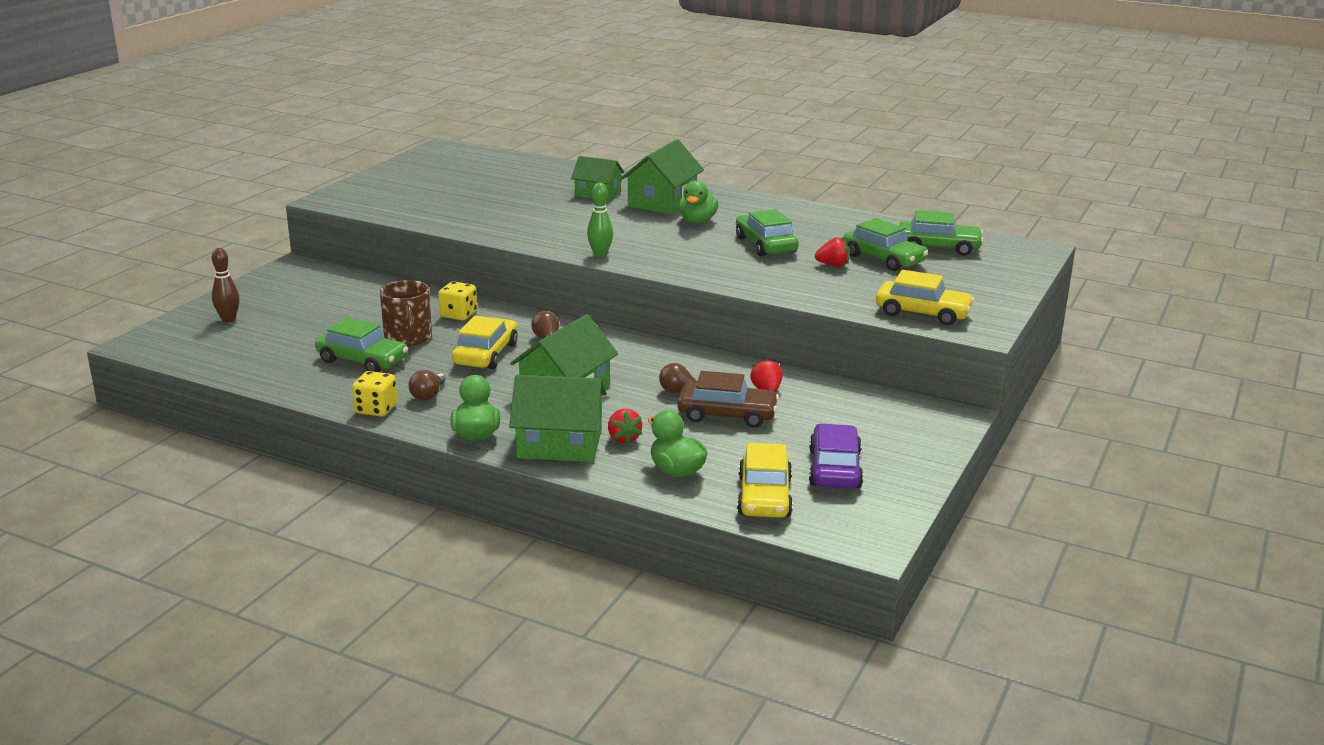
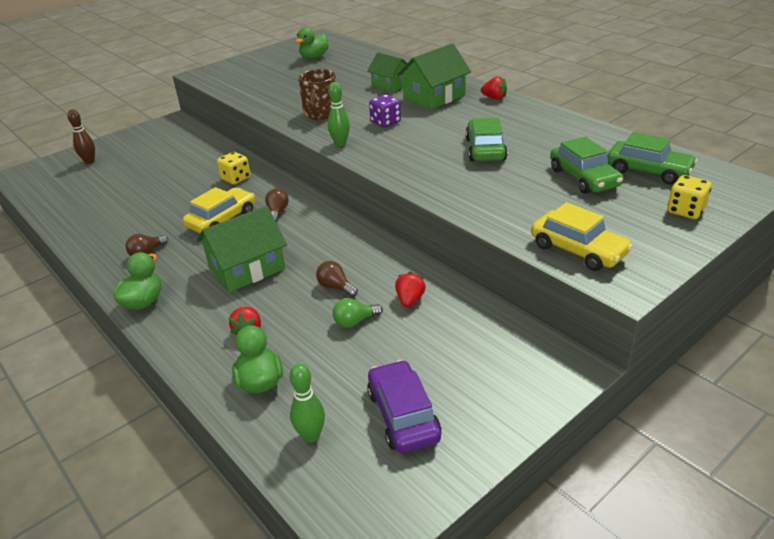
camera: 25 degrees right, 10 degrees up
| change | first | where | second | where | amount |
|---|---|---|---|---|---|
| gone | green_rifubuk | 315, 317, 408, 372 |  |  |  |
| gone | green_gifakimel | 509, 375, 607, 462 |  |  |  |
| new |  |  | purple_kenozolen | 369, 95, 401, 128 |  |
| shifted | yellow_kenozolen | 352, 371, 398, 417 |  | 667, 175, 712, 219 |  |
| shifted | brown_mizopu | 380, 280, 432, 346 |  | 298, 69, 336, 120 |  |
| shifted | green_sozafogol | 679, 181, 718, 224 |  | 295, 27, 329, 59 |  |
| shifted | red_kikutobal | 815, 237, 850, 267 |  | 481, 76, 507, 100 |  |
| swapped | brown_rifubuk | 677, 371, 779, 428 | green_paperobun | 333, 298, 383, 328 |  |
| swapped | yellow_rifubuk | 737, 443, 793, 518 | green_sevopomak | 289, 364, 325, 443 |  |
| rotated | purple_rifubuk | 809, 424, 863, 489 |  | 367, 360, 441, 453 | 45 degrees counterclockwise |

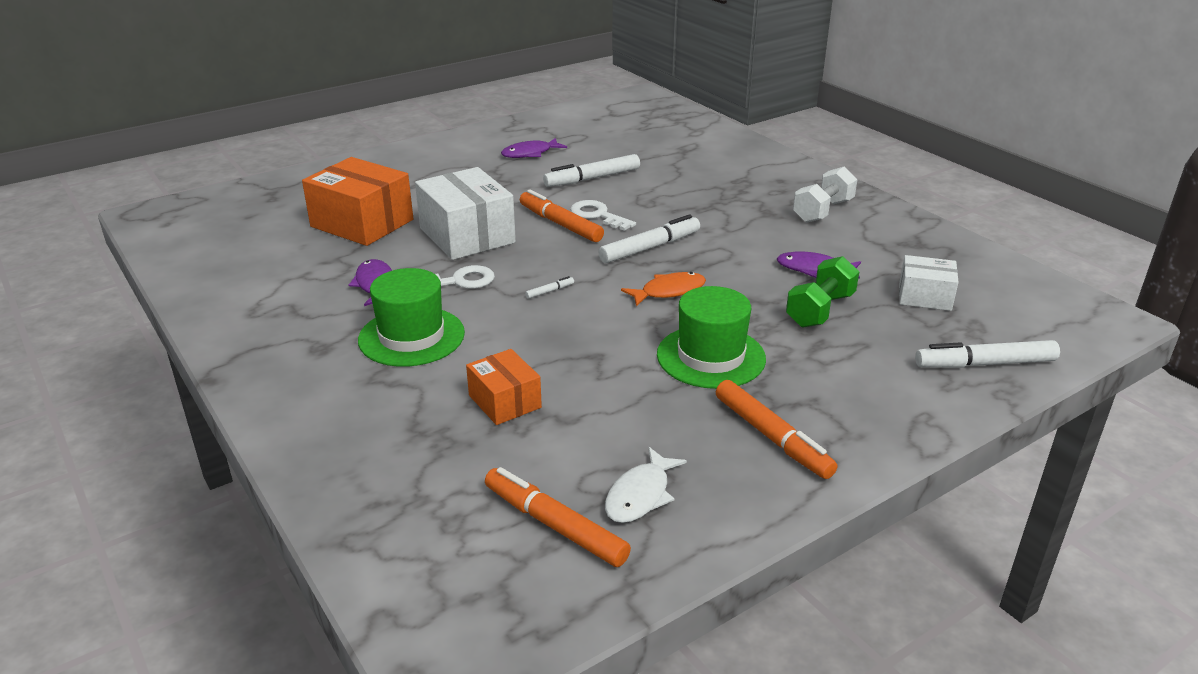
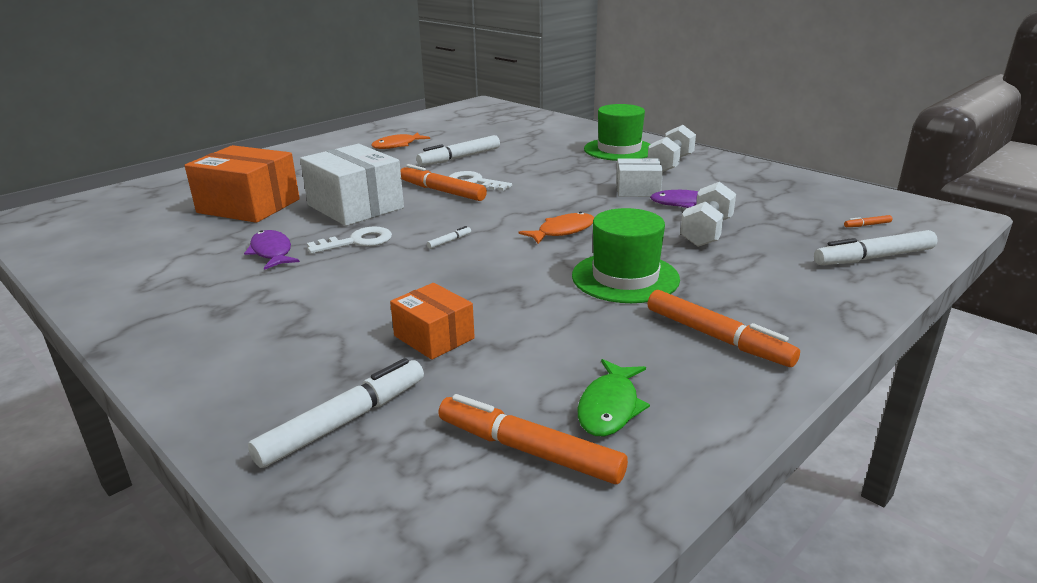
camera: 10 degrees left, 5 degrees down
| change | first | where | second | where | amount |
|---|---|---|---|---|---|
| new |  |  | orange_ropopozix | 844, 215, 892, 227 |  |
| shifted | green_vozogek | 358, 268, 465, 367 |  | 584, 104, 650, 161 |  |
| shifted | white_ropopozix | 599, 214, 700, 263 |  | 248, 358, 424, 468 |  |
| shifted | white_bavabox | 899, 255, 959, 311 |  | 616, 158, 663, 197 |  |
| repainted | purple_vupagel | 501, 138, 567, 158 | orange_vupagel | 371, 132, 430, 149 |  |
| repainted | white_vupagel | 605, 447, 687, 523 | green_vupagel | 578, 359, 650, 436 |  |
| repainted | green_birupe | 786, 256, 859, 328 | white_birupe | 680, 182, 736, 247 |  |

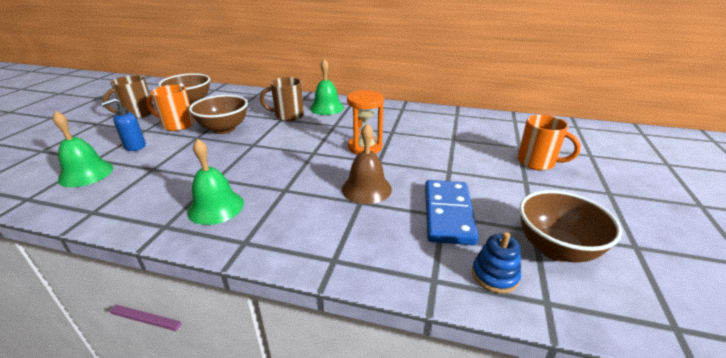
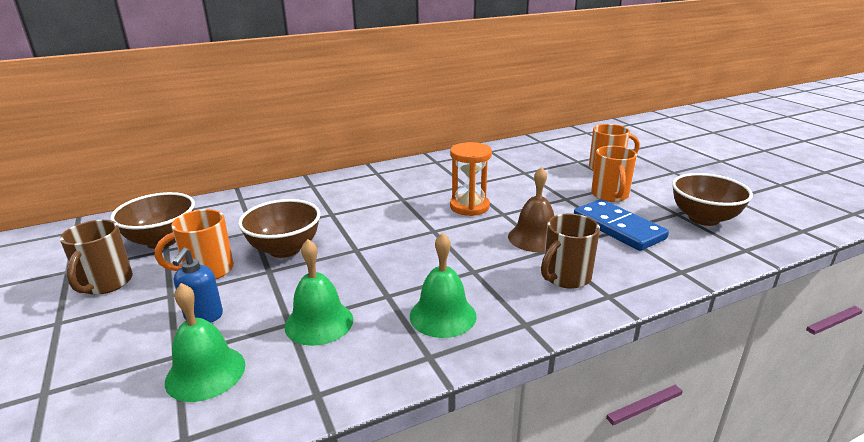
camera: 40 degrees left, 5 degrees down
| change | first | where | second | where | amount |
|---|---|---|---|---|---|
| gone | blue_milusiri | 472, 232, 521, 293 |  |  |  |
| new |  |  | orange_mizopu | 591, 146, 637, 202 |  |
| shifted | brown_mizopu | 260, 77, 304, 121 |  | 541, 214, 600, 289 |  |
| shifted | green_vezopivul | 310, 59, 344, 115 |  | 285, 239, 353, 346 |  |

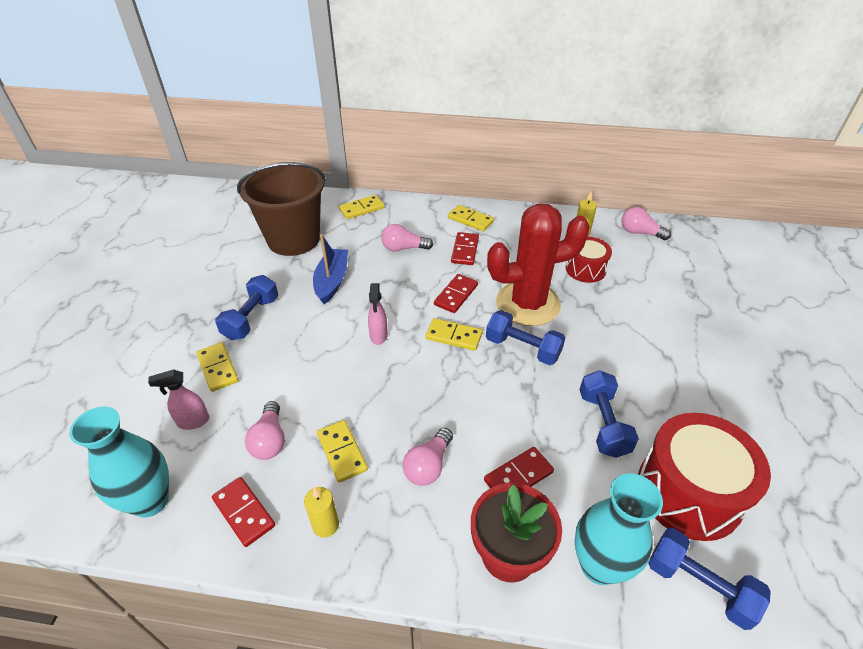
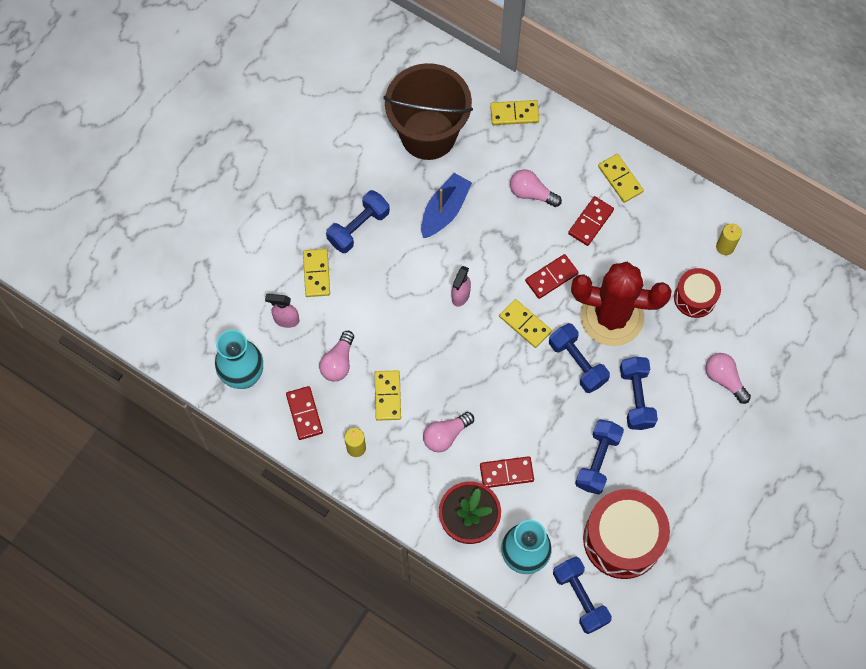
camera: 25 degrees right, 25 degrees up
| change | first | where | second | where | amount |
|---|---|---|---|---|---|
| new |  |  | blue_birupe | 620, 357, 658, 430 |  |
| shifted | pink_paperobun | 622, 207, 671, 240 |  | 705, 353, 751, 404 |  |

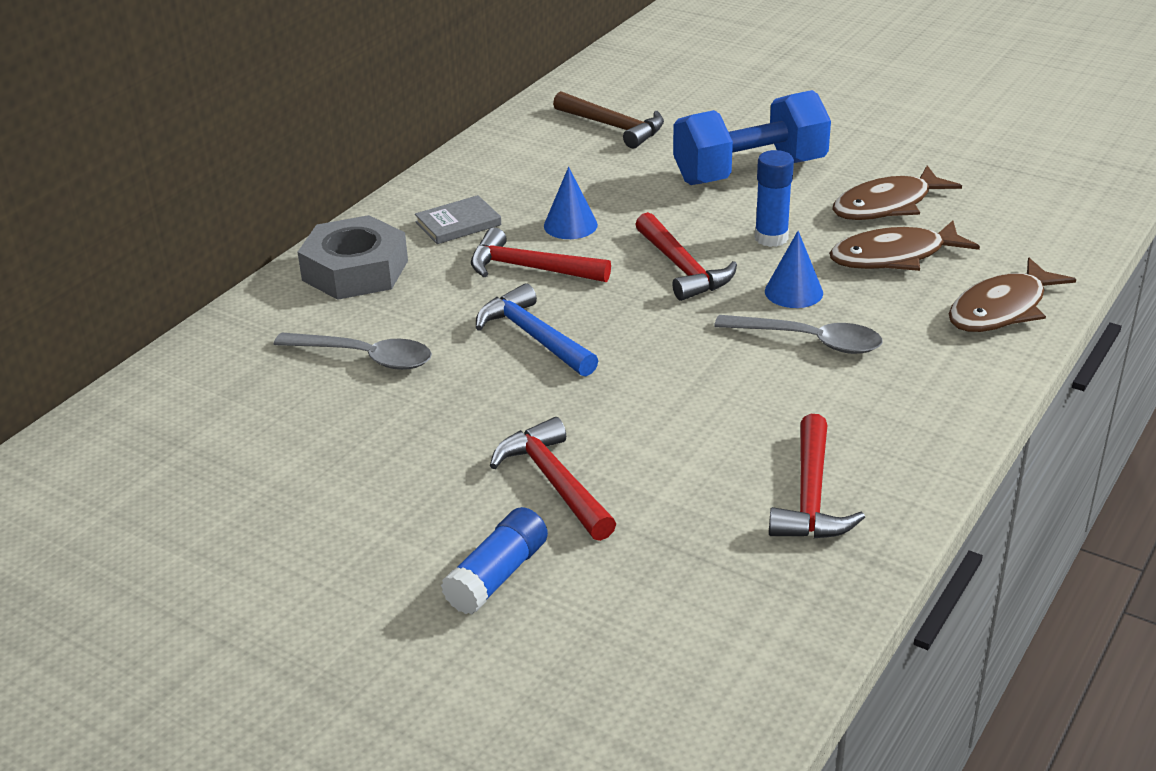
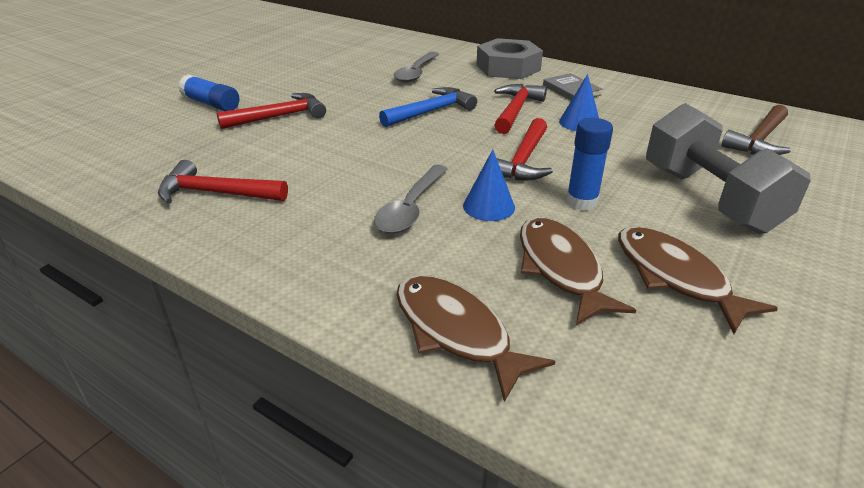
camera: 90 degrees right, 0 degrees up
| change | first | where | second | where | amount |
|---|---|---|---|---|---|
| repainted | blue_birupe | 673, 90, 831, 185 | grey_birupe | 646, 103, 811, 234 |  |
| rotated | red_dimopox | 635, 212, 737, 301 |  | 497, 118, 553, 180 | 45 degrees counterclockwise |

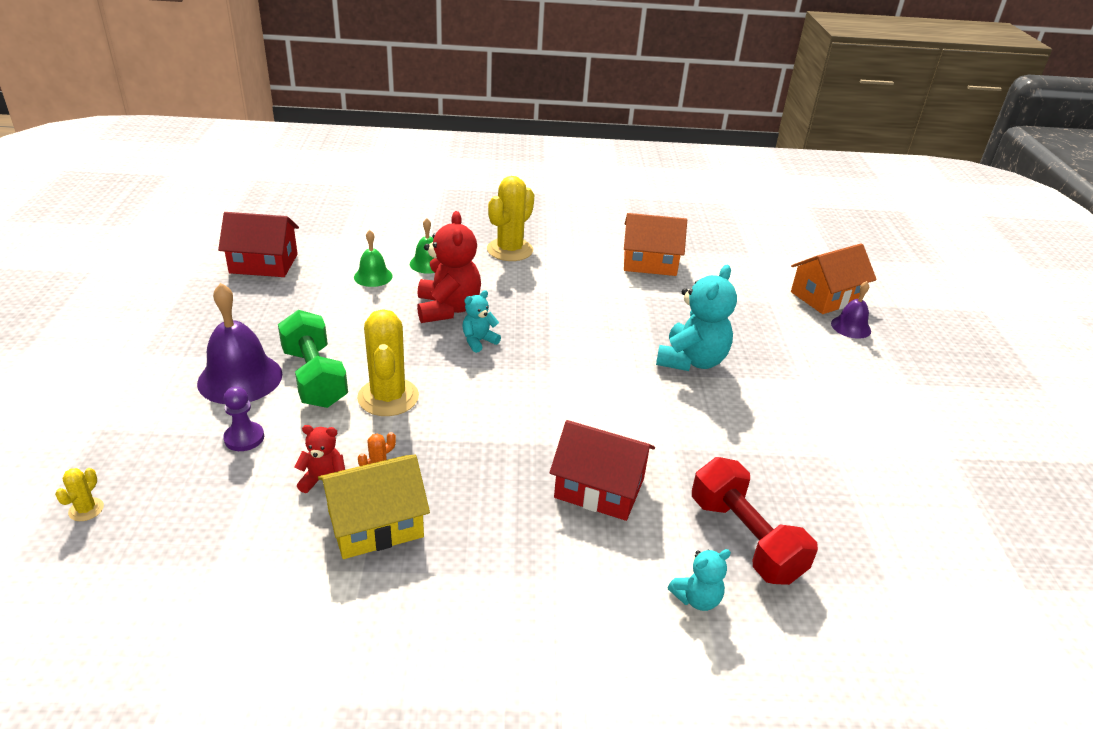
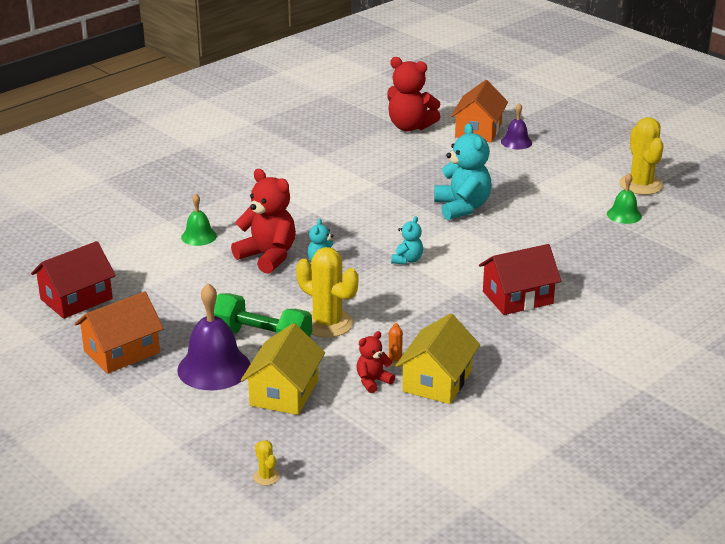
camera: 40 degrees left, 5 degrees down
| change | first | where | second | where | amount |
|---|---|---|---|---|---|
| gone | red_birupe | 692, 457, 818, 585 |  |  |  |
| new |  |  | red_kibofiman | 387, 57, 440, 132 |  |
| shifted | green_vezopivul | 354, 230, 393, 287 |  | 607, 173, 642, 224 |  |
| shifted | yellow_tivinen | 487, 176, 534, 261 |  | 619, 117, 663, 195 |  |
| shifted | orange_gifakimel | 624, 213, 687, 276 |  | 75, 291, 164, 374 |  |
| shifted | turquoise_kibofiman | 668, 549, 731, 611 |  | 391, 216, 423, 264 |  |
| swapped | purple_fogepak | 223, 387, 264, 451 | yellow_gifakimel | 241, 323, 325, 415 |  |

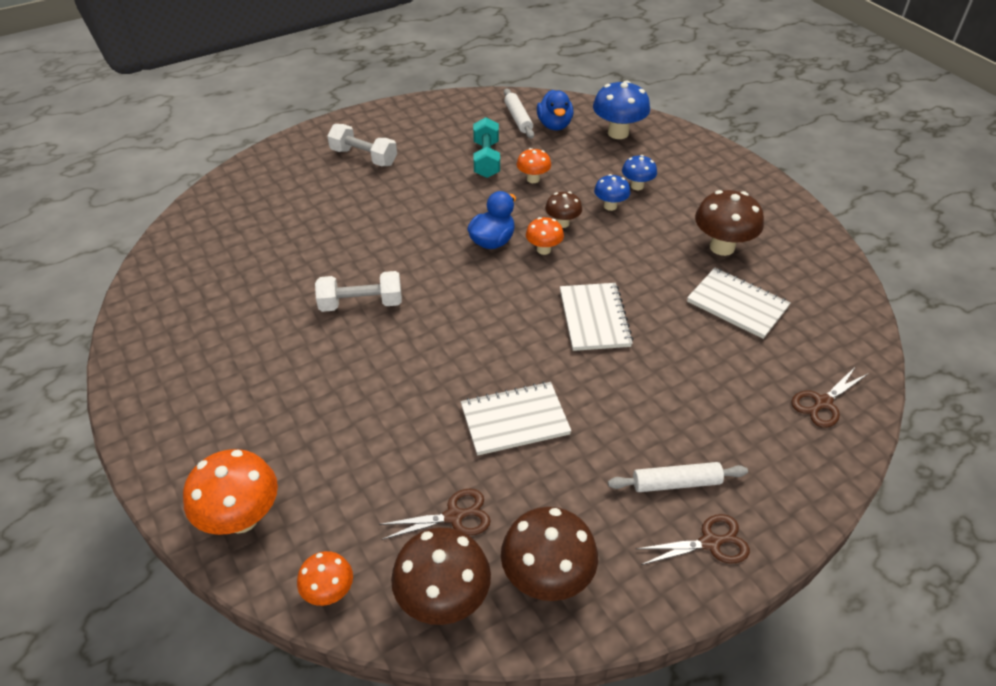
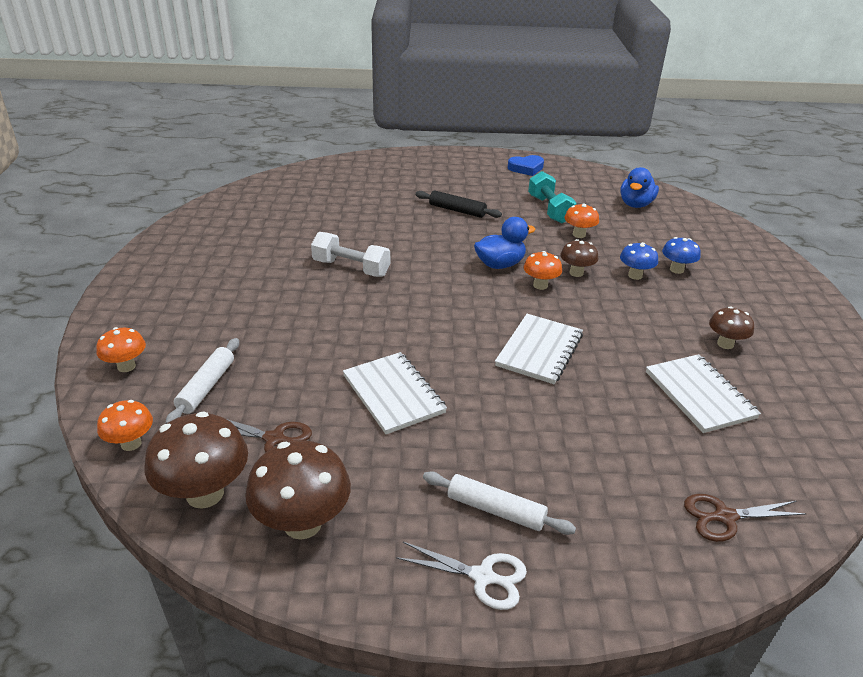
camera: 30 degrees right, 10 degrees down
| change | first | where | second | where | amount |
|---|---|---|---|---|---|
| gone | white_birupe | 327, 124, 397, 166 |  |  |  |
| gone | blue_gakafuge | 593, 80, 650, 139 |  |  |  |
| new |  |  | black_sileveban | 415, 190, 502, 218 |  |
| new |  |  | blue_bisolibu | 508, 155, 544, 176 |  |
| shifted | white_sileveban | 504, 88, 534, 139 |  | 165, 338, 239, 424 |  |
| repainted | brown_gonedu | 636, 514, 750, 565 | white_gonedu | 396, 542, 527, 610 |  |
| rotated | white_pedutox | 461, 382, 571, 456 |  | 343, 352, 447, 434 | 45 degrees clockwise |
| rotated | turquoise_birupe | 473, 117, 500, 178 |  | 528, 171, 577, 224 | 45 degrees counterclockwise |
| scaled | orange_gakafuge | 183, 449, 278, 535 |  | 96, 327, 146, 372 | x0.57 |
| scaled | brown_gakafuge | 695, 190, 764, 256 |  | 709, 307, 754, 349 | x0.57 |

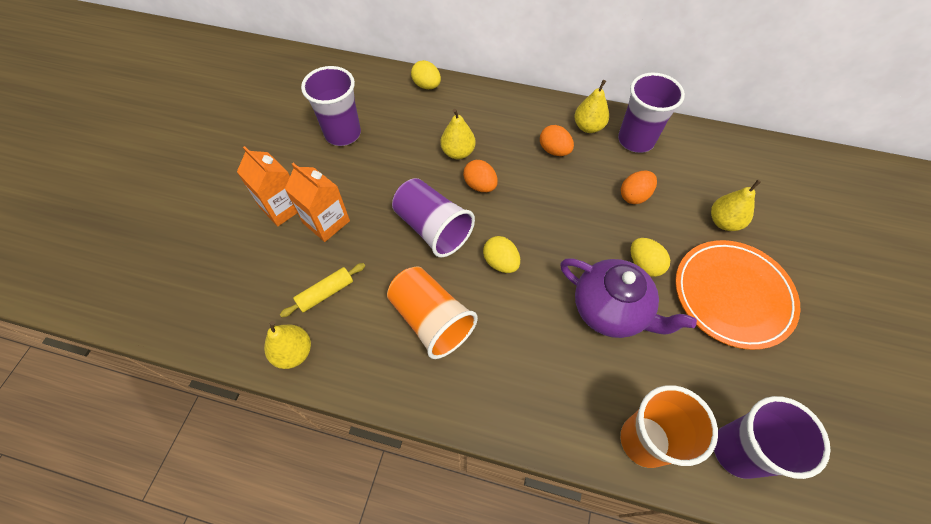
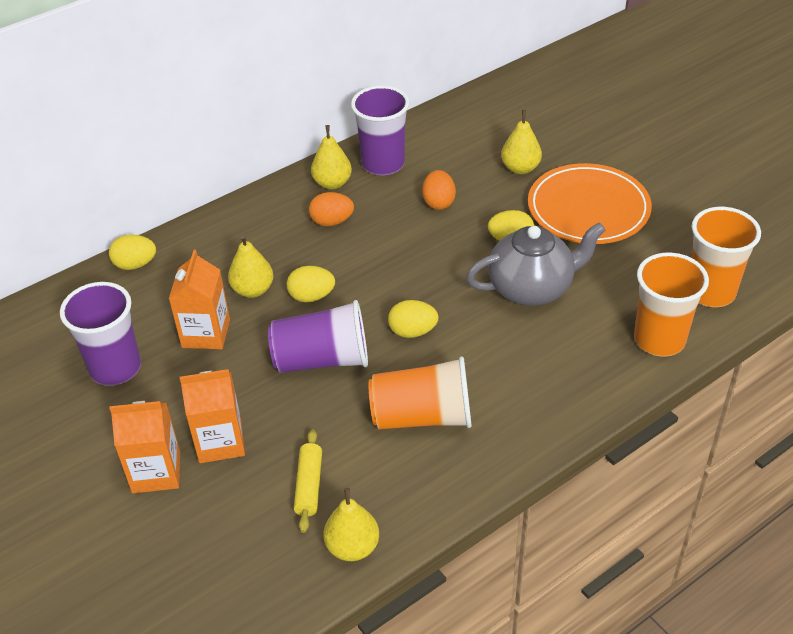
camera: 50 degrees left, 15 degrees down
| change | first | where | second | where | amount |
|---|---|---|---|---|---|
| new |  |  | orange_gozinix | 169, 250, 230, 349 |  |
| repainted | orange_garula | 463, 160, 498, 192 | yellow_garula | 287, 266, 335, 302 |  |
| repainted | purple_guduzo | 560, 259, 697, 338 | grey_guduzo | 466, 222, 606, 306 |  |
| repainted | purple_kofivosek | 714, 396, 831, 479 | orange_kofivosek | 691, 207, 761, 307 |  |

